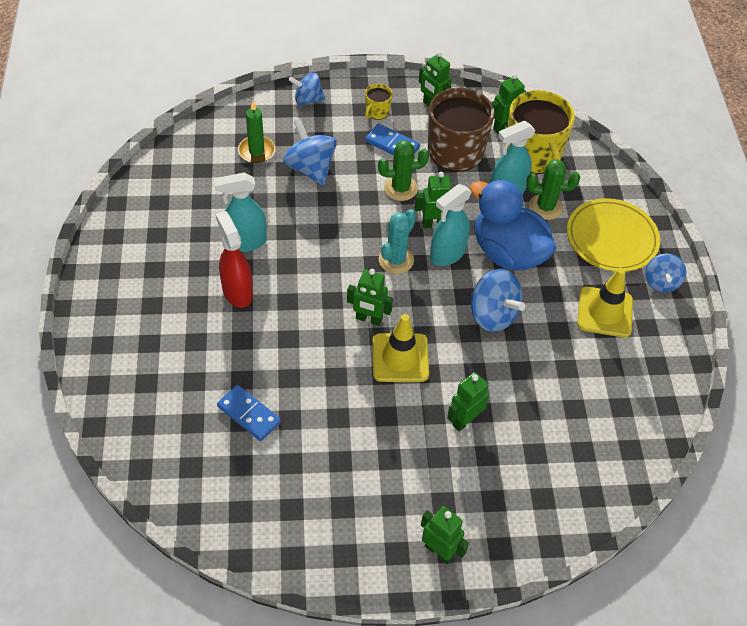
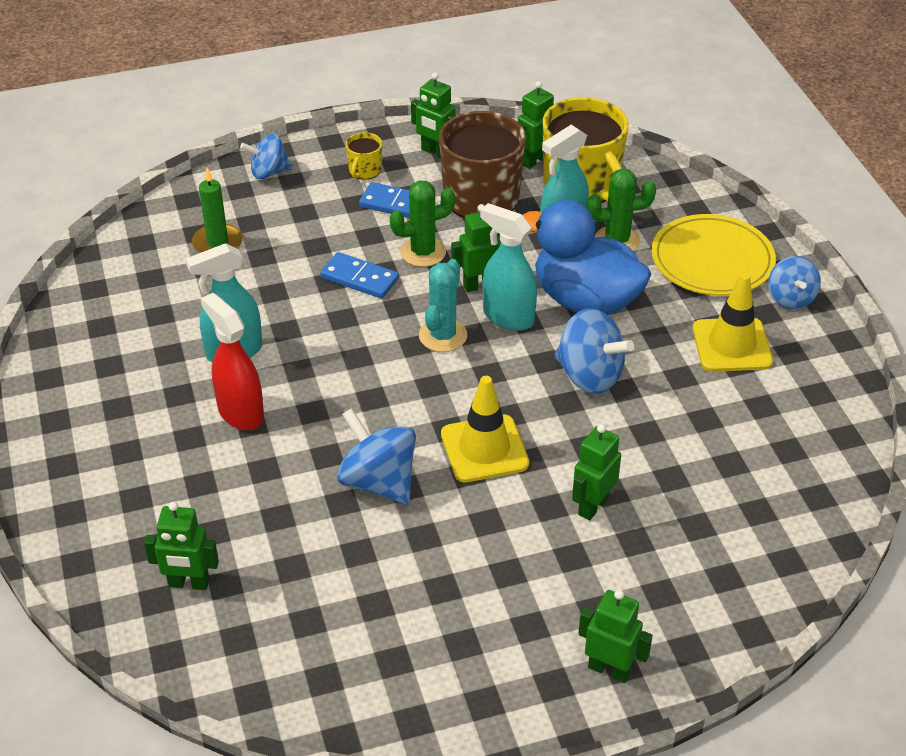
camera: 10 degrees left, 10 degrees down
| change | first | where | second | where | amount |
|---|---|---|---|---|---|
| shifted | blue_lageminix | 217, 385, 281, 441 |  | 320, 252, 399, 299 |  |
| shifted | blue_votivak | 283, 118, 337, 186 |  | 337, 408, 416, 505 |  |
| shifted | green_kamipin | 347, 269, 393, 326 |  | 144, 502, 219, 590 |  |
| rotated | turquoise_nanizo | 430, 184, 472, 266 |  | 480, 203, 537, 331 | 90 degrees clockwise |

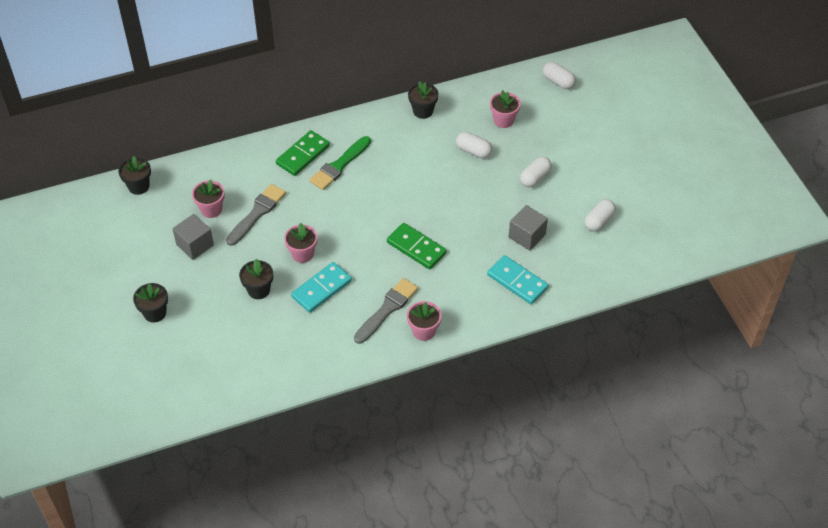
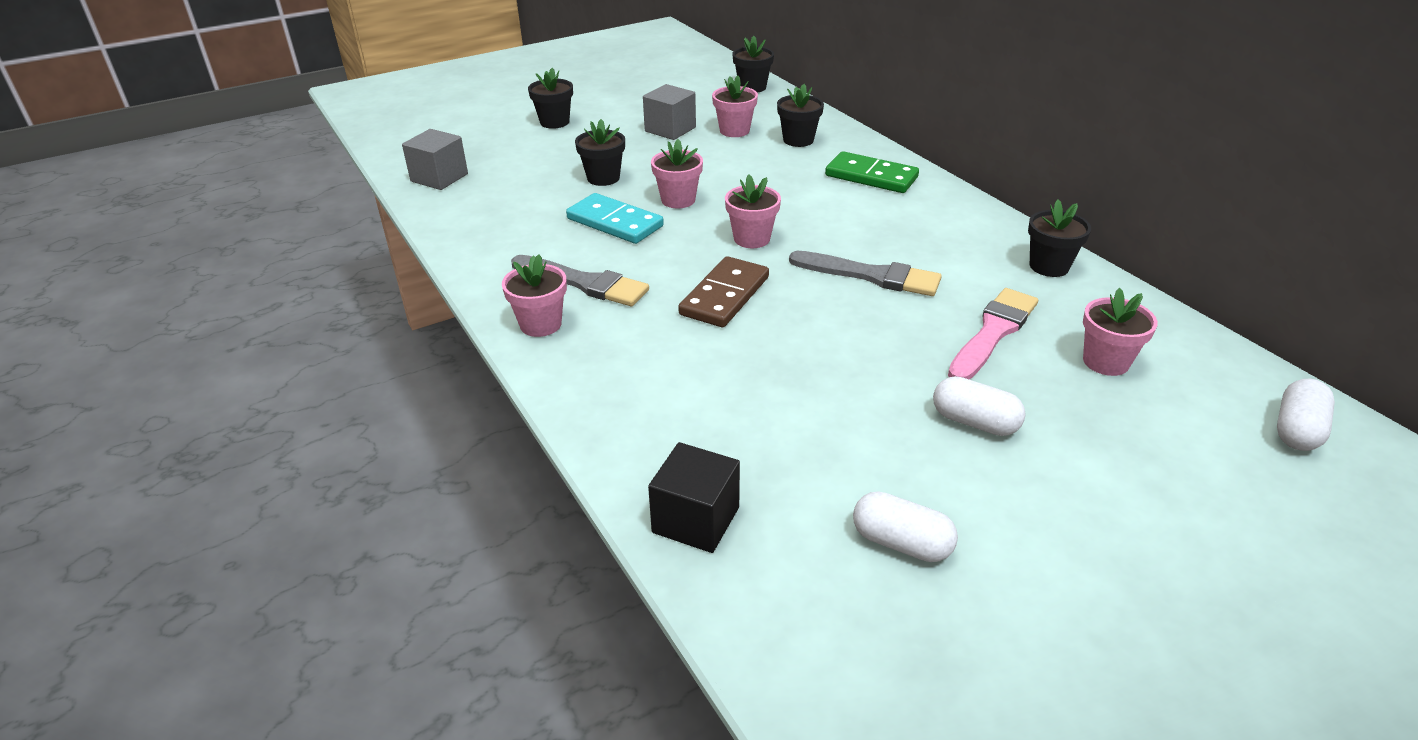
camera: 80 degrees right, 15 degrees down
| change | first | where | second | where | amount |
|---|---|---|---|---|---|
| gone | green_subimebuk | 309, 136, 371, 190 |  |  |  |
| gone | turquoise_lageminix | 487, 255, 549, 304 |  |  |  |
| new |  |  | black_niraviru | 648, 442, 740, 553 |  |
| new |  |  | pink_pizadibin | 725, 175, 781, 248 |  |
| new |  |  | black_pizadibin | 777, 84, 824, 147 |  |
| shifted | grey_subimebuk | 226, 184, 286, 246 |  | 789, 251, 942, 296 |  |
| shifted | grey_niraviru | 509, 205, 548, 251 |  | 402, 129, 468, 190 |  |
| swapped | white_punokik | 456, 132, 492, 158 | pink_subimebuk | 948, 288, 1038, 380 |  |
| repainted | green_lageminix | 387, 223, 447, 269 | brown_lageminix | 678, 256, 769, 327 |  |

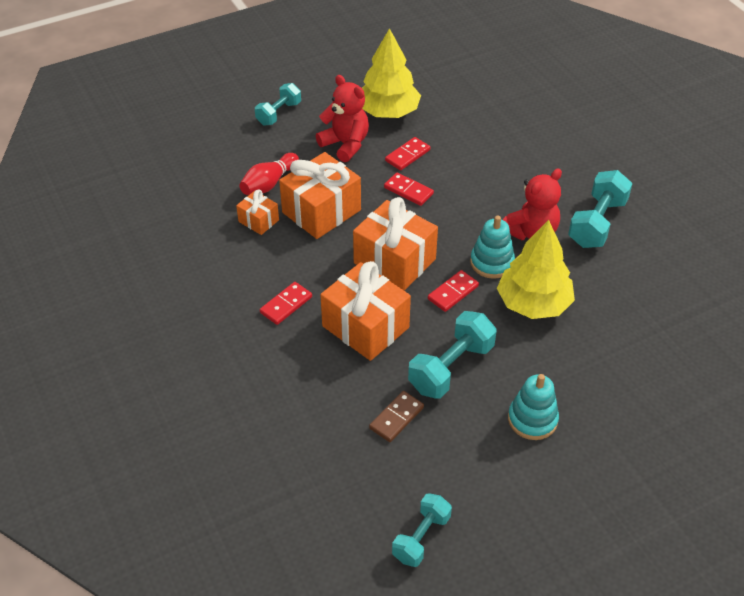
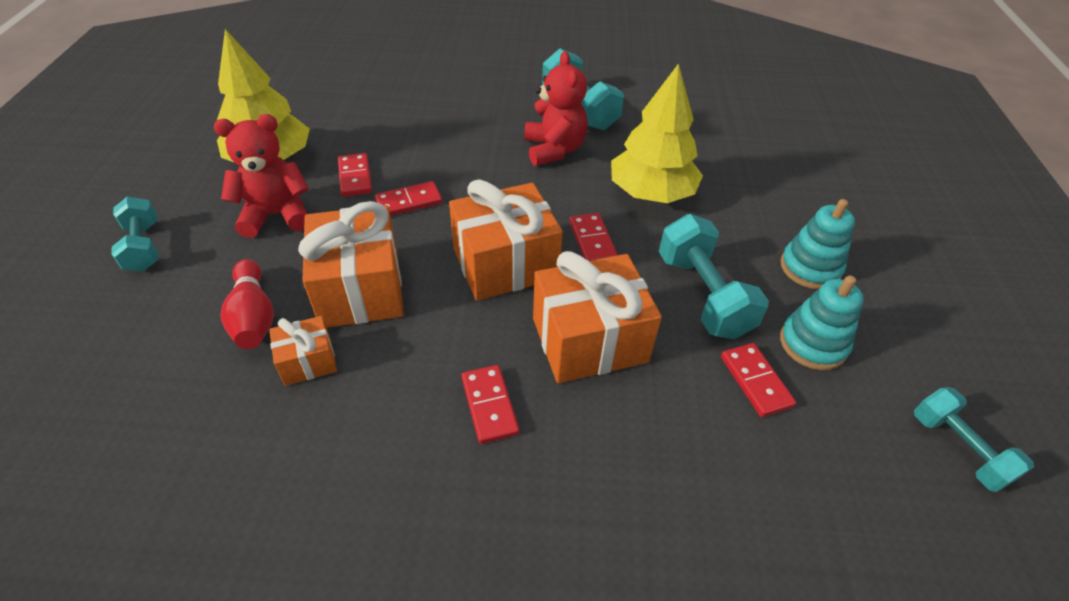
camera: 60 degrees left, 0 degrees up
| change | first | where | second | where | amount |
|---|---|---|---|---|---|
| shifted | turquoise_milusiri | 470, 216, 515, 279 |  | 780, 275, 863, 370 |  |
| repainted | brown_lageminix | 369, 391, 424, 442 | red_lageminix | 721, 343, 796, 417 |  |

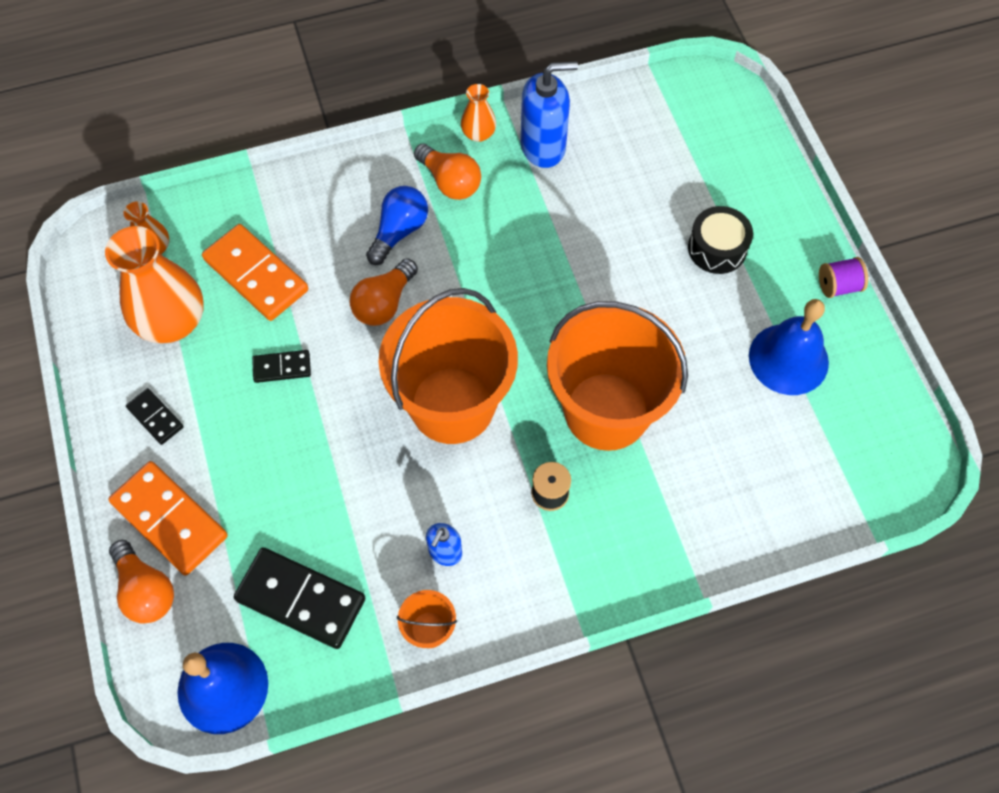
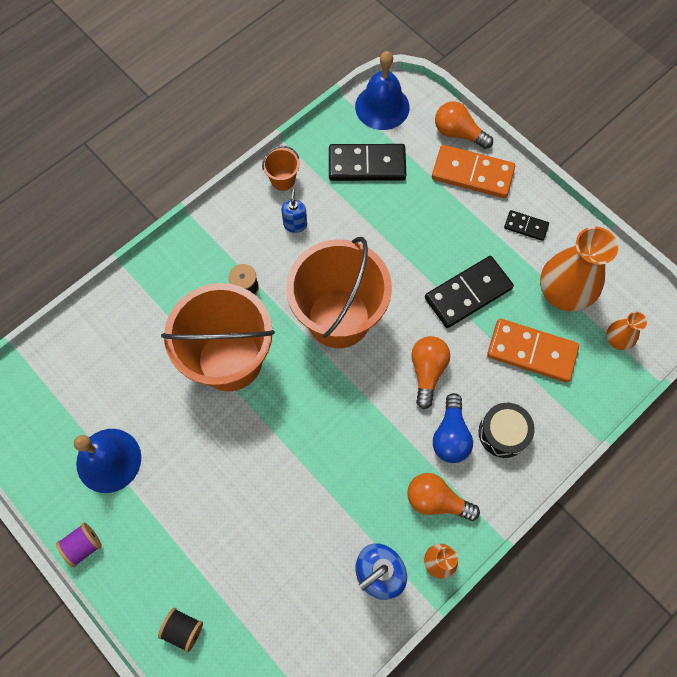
camera: 155 degrees right, 5 degrees up
| change | first | where | second | where | amount |
|---|---|---|---|---|---|
| new |  |  | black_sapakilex | 158, 608, 203, 653 |  |
| shifted | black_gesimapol | 688, 206, 753, 274 |  | 479, 403, 535, 458 |  |
| scaled | black_lageminix | 252, 350, 311, 383 |  | 425, 256, 514, 328 | x1.92 |

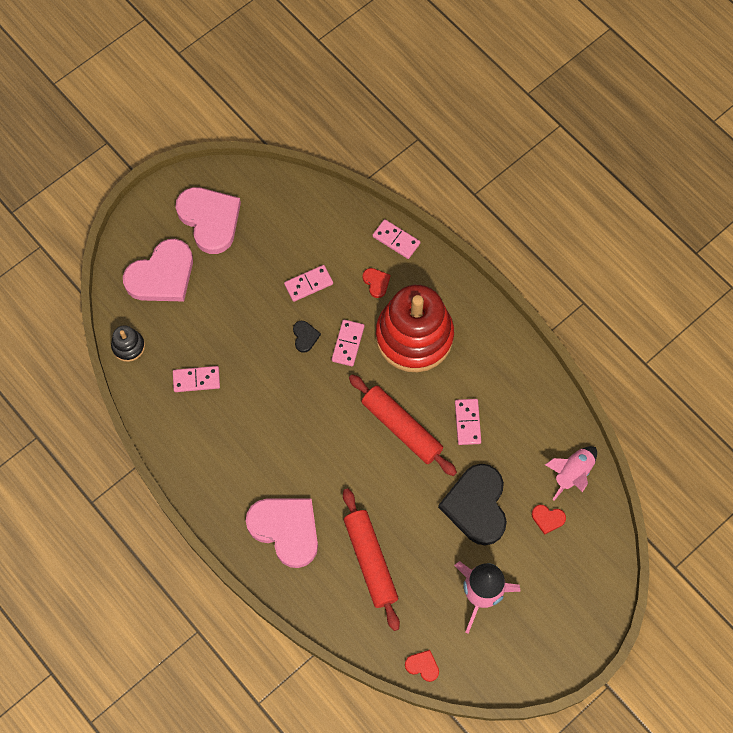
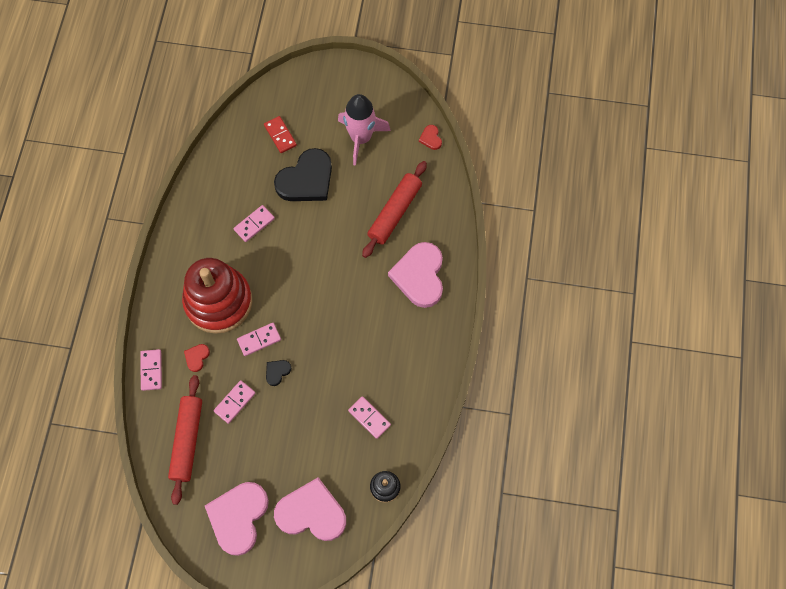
camera: 130 degrees left, 0 degrees up
| change | first | where | second | where | amount |
|---|---|---|---|---|---|
| gone | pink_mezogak | 545, 446, 597, 501 |  |  |  |
| shifted | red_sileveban | 349, 374, 457, 476 |  | 168, 375, 202, 505 |  |
| swapped | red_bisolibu | 532, 505, 566, 535 | red_lageminix | 264, 116, 297, 153 |  |
| rotated | pink_lageminix | 284, 265, 333, 302 |  | 214, 380, 255, 424 | 75 degrees counterclockwise |

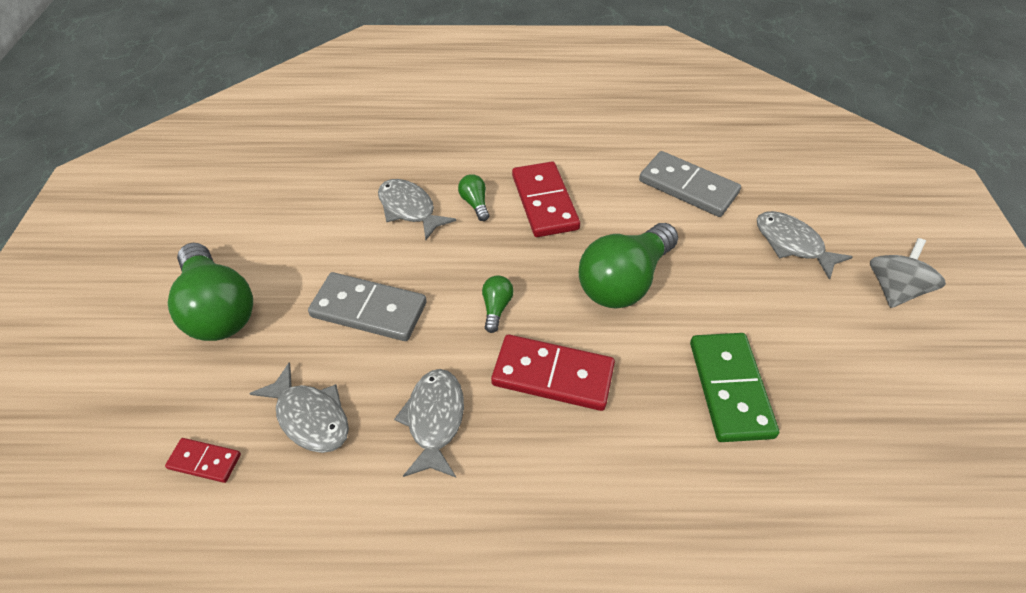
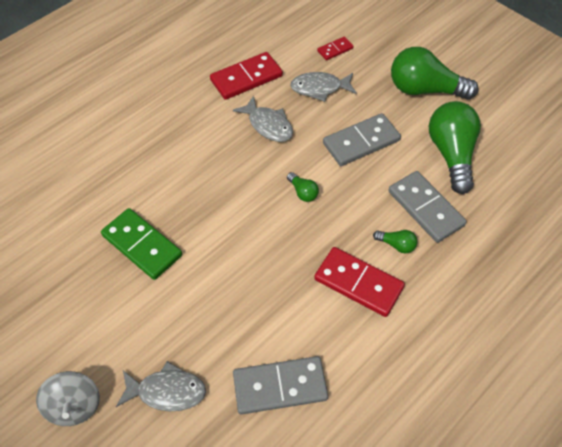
camera: 135 degrees right, 5 degrees up
| change | first | where | second | where | amount |
|---|---|---|---|---|---|
| shifted | red_lageminix | 491, 334, 615, 411 |  | 210, 52, 283, 100 |  |
| shifted | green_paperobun | 579, 223, 678, 309 |  | 429, 101, 481, 194 |  |
| swapped | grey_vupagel | 378, 179, 456, 240 | grey_lageminix | 389, 171, 467, 243 |  |

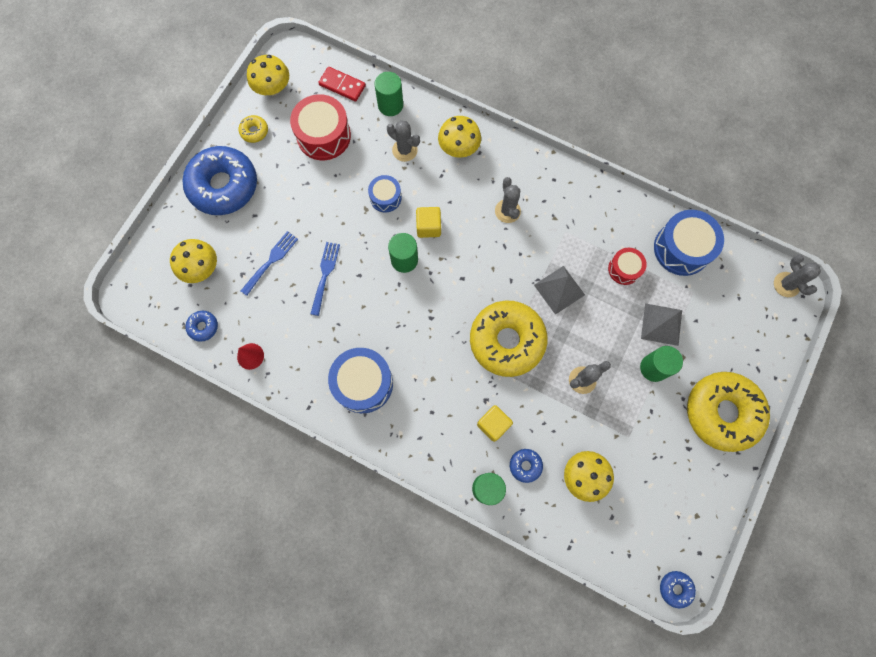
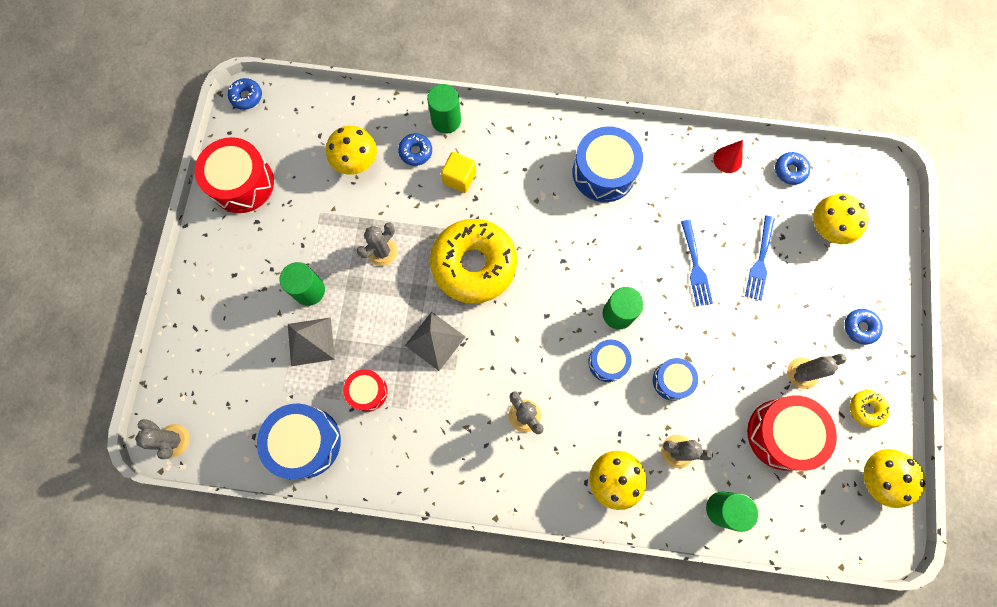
camera: 160 degrees right, 0 degrees up
| change | first | where | second | where | amount |
|---|---|---|---|---|---|
| gone | red_lageminix | 318, 67, 366, 102 |  |  |  |
| gone | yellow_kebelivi | 687, 372, 770, 452 |  |  |  |
| new |  |  | red_gesimapol | 195, 137, 274, 213 |  |
| new |  |  | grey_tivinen | 787, 354, 846, 389 |  |
| swapped | yellow_niraviru | 416, 207, 441, 238 | blue_gesimapol | 588, 339, 632, 382 |  |
| scaled | blue_kebelivi | 183, 146, 257, 215 |  | 845, 309, 883, 345 | x0.41 |

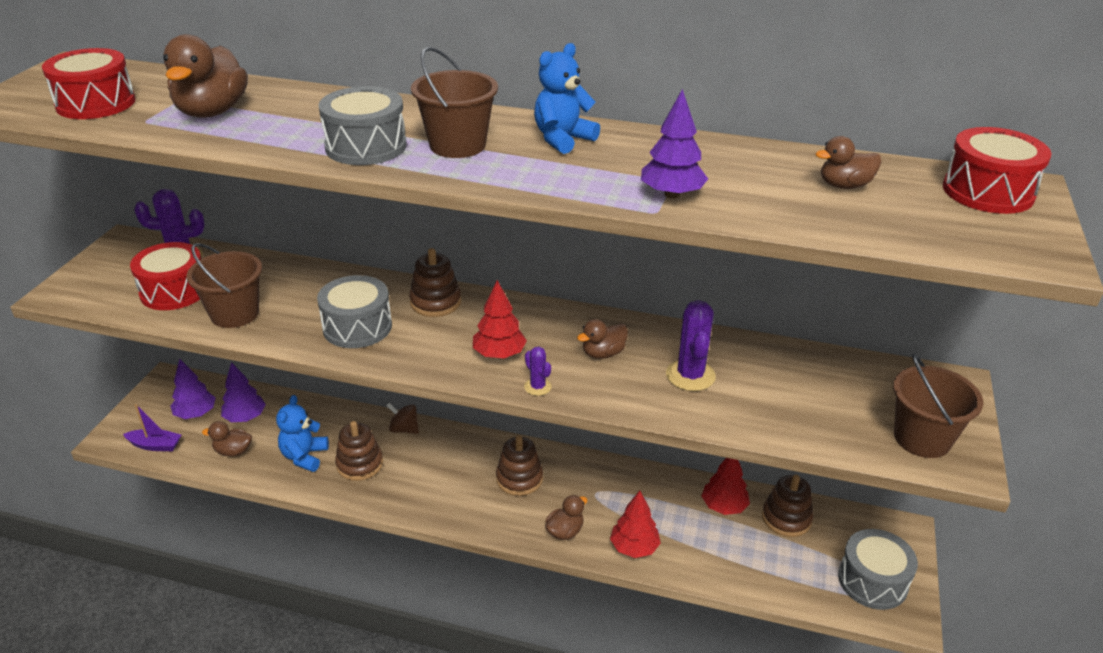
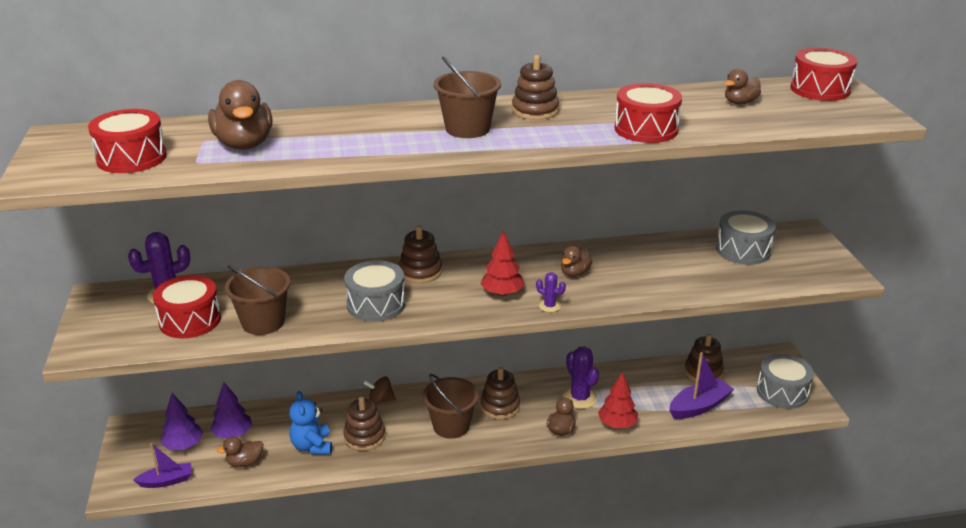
camera: 25 degrees left, 5 degrees down
| change | first | where | second | where | amount |
|---|---|---|---|---|---|
| gone | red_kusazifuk | 701, 458, 750, 515 |  |  |  |
| new |  |  | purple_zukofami | 669, 352, 734, 419 |  |
| shifted | grey_gesimapol | 319, 86, 407, 165 |  | 716, 210, 776, 265 |  |
| shifted | purple_tivinen | 666, 300, 716, 391 |  | 563, 347, 599, 409 |  |
| shifted | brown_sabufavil | 893, 354, 983, 458 |  | 423, 374, 479, 439 |  |
| swapped | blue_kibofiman | 534, 43, 600, 154 | brown_milusiri | 512, 55, 559, 120 |  |
| swapped | purple_kusazifuk | 641, 89, 708, 199 | red_gesimapol | 615, 83, 682, 143 |  |

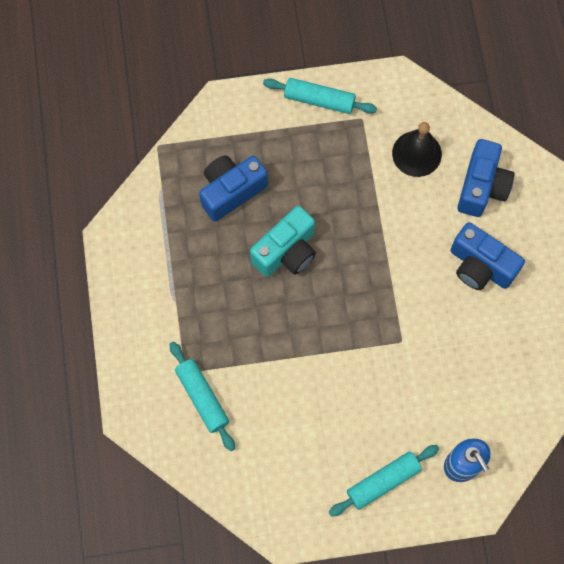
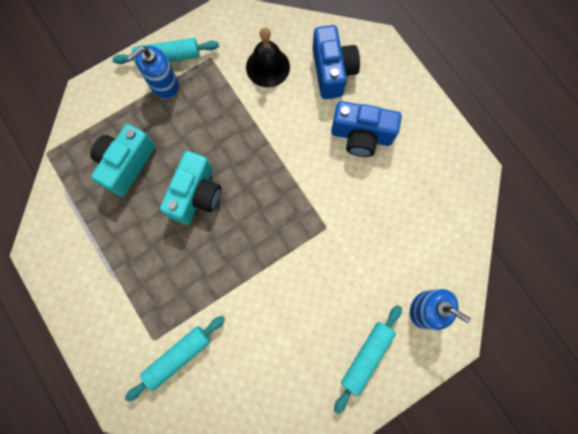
camera: 25 degrees left, 5 degrees up
| change | first | where | second | where | amount |
|---|---|---|---|---|---|
| new |  |  | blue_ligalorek | 127, 46, 179, 99 |  |
| repainted | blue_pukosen | 199, 155, 268, 221 | turquoise_pukosen | 90, 124, 155, 197 |  |
| rotated | turquoise_sileveban | 170, 342, 235, 451 |  | 125, 316, 225, 402 | 75 degrees counterclockwise |

